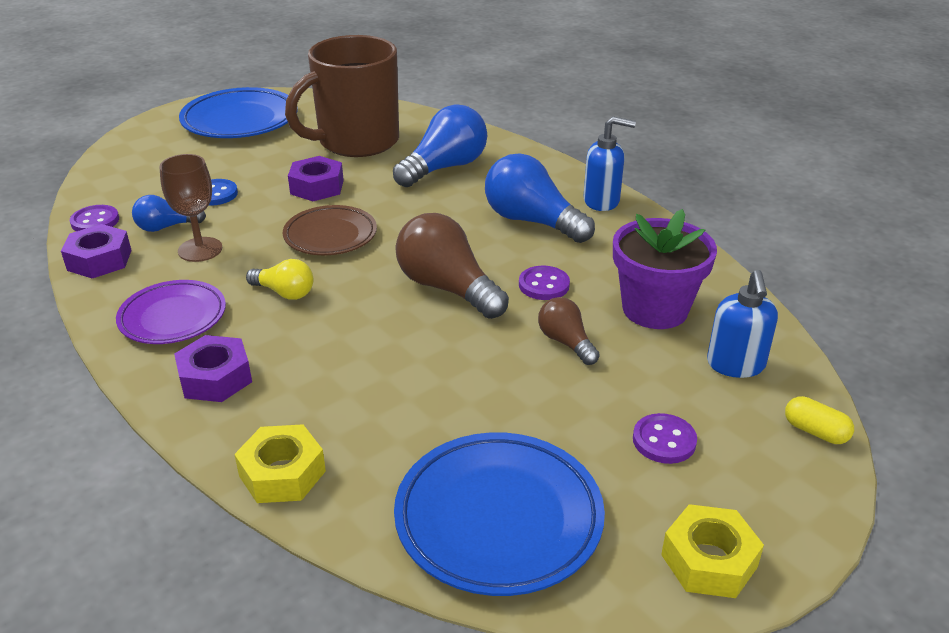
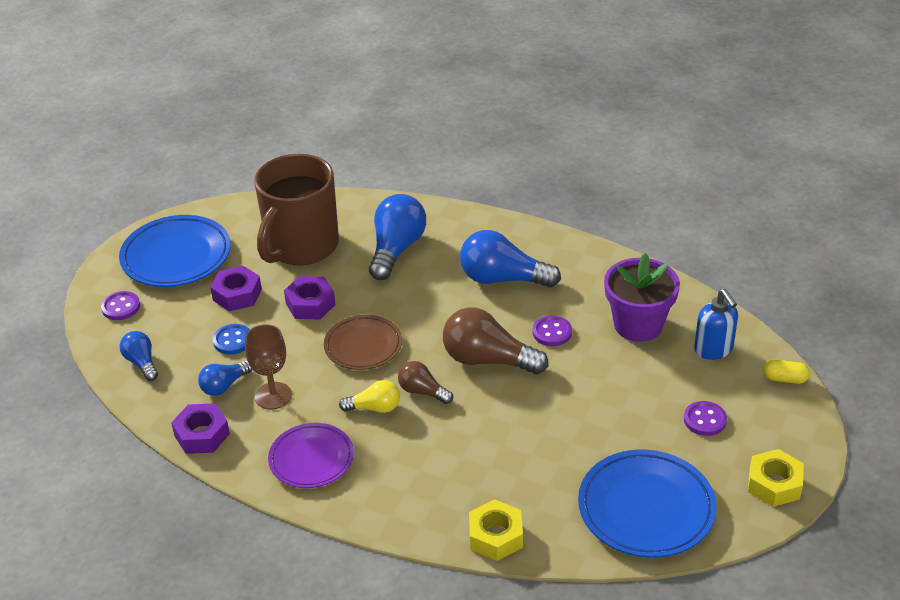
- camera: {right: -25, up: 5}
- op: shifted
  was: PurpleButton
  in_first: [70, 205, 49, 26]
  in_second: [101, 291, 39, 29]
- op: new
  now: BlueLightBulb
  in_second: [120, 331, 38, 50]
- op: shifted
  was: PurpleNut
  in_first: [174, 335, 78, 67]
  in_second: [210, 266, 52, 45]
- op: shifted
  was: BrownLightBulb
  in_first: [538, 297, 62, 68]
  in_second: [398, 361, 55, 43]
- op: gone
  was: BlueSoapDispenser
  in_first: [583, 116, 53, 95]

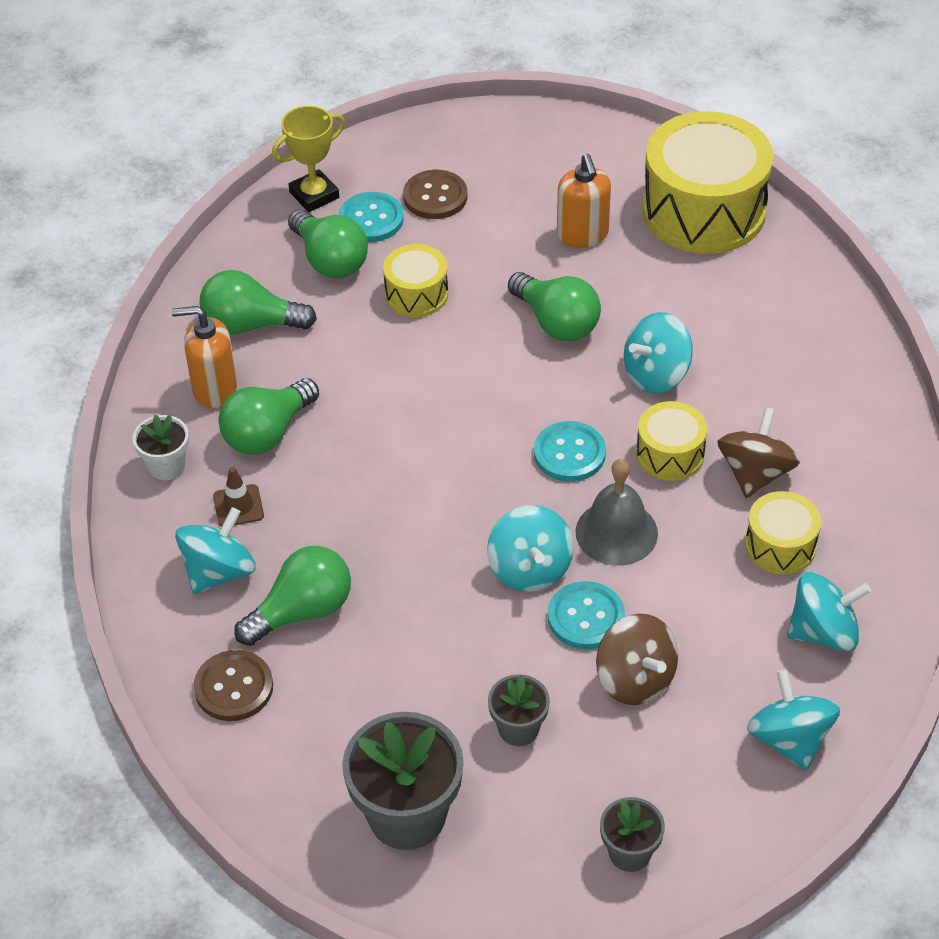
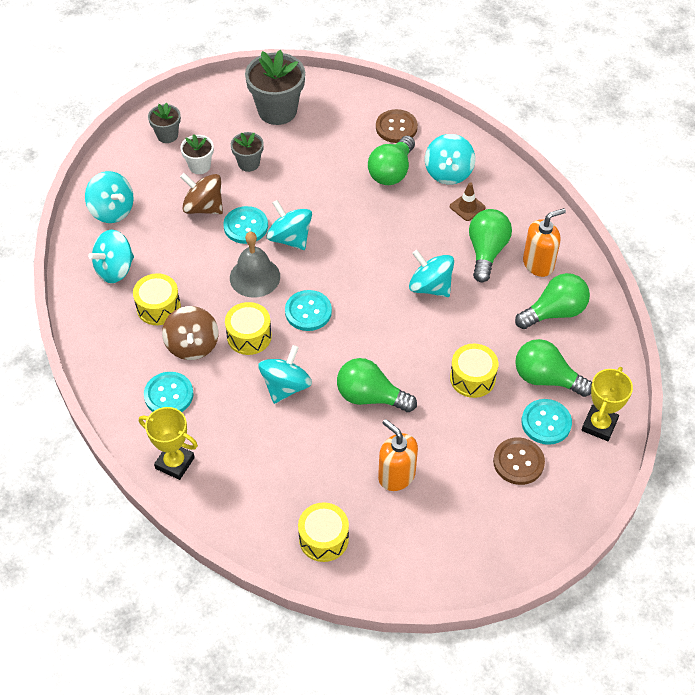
- camera: {right: 150, up: 5}
- op: new
  now: YellowTrophy
  in_second: [139, 407, 59, 73]
- op: new
  now: TurquoiseButton
  in_second: [144, 372, 49, 40]
- op: shifted
  was: WhiteFlowerPot
  in_first: [133, 415, 56, 65]
  in_second: [180, 134, 34, 40]
- op: scaled
  was: YellowDrum
  in_first: [642, 111, 131, 143]
  in_second: [298, 502, 51, 60]
  ratio: 0.5
- op: new
  now: TurquoiseSpinningTop
  in_second: [409, 250, 45, 47]

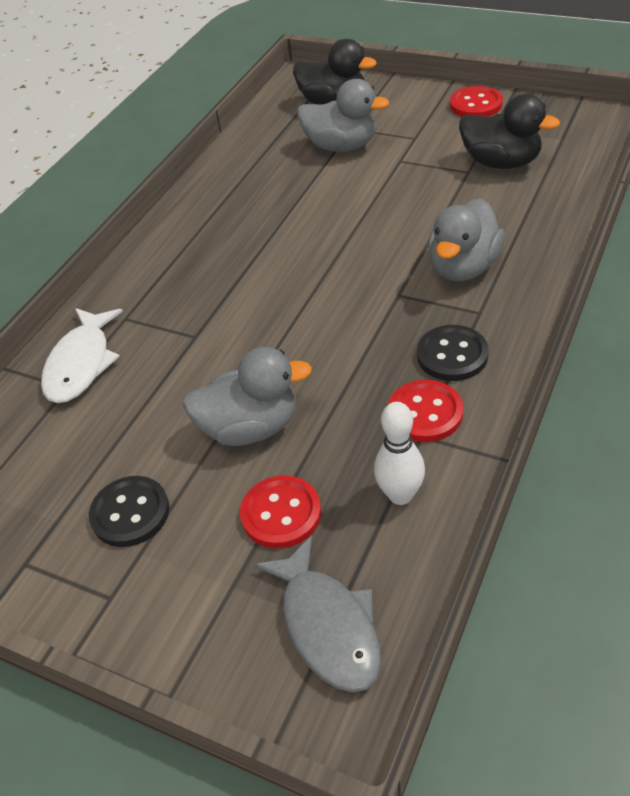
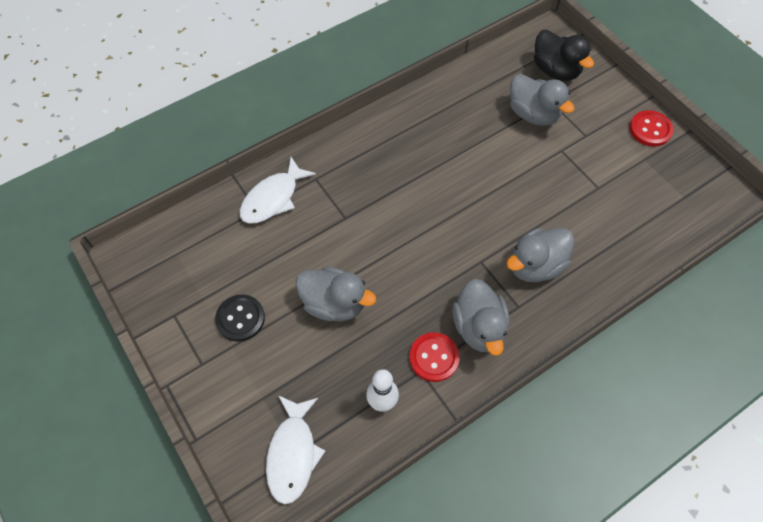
- camera: {right: 25, up: 15}
- op: repainted
  was: GreyFish
  now: WhiteFish
  in_first: [254, 535, 127, 158]
  in_second: [266, 395, 59, 109]
- op: swapped
  was: BlackButton
  now: GreyDuck
  in_first: [417, 325, 71, 56]
  in_second: [452, 279, 57, 77]
- op: gone
  was: RedButton
  in_first: [240, 476, 81, 72]
- op: gone
  was: BlackDuck
  in_first: [459, 94, 101, 75]

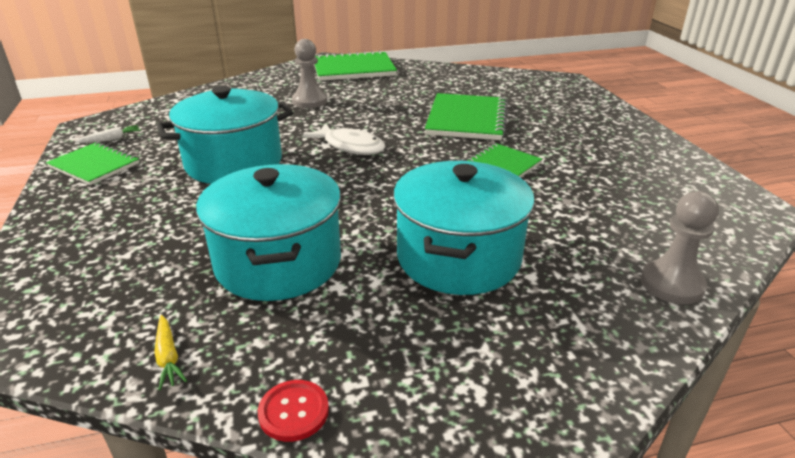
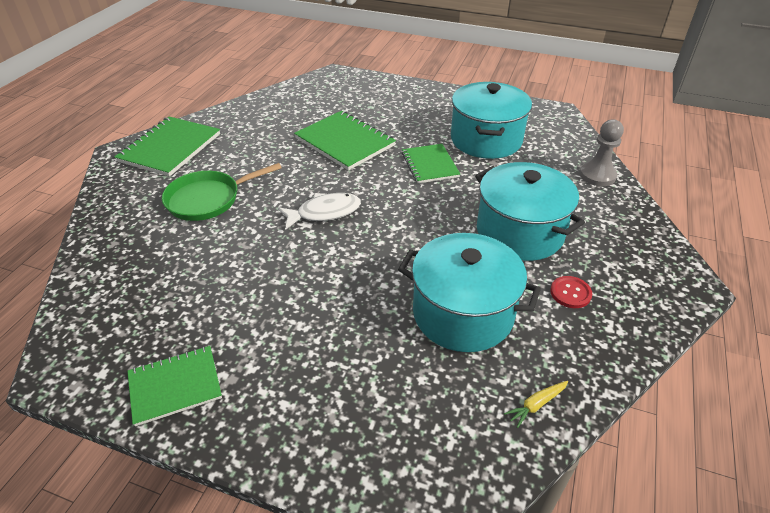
- camera: {right: -55, up: 10}
- op: swapped
  was: GreyPawn
  now: GreenPan
  in_first: [292, 39, 35, 69]
  in_second: [162, 163, 120, 58]
- op: shifted
  was: TurquoisePot
  in_first: [156, 86, 137, 98]
  in_second: [451, 82, 81, 77]
- op: rotated
  was: YellowCarrot
  in_first: [154, 315, 33, 75]
  in_second: [504, 381, 64, 47]
  clockwise: 135
- op: shifted
  was: RedButton
  in_first: [258, 380, 71, 62]
  in_second: [550, 276, 42, 32]
- op: gone
  was: WhiteCarrot
  in_first: [75, 125, 66, 18]

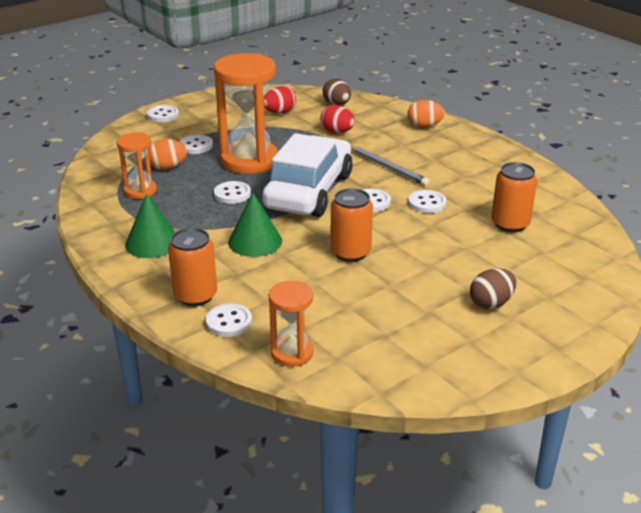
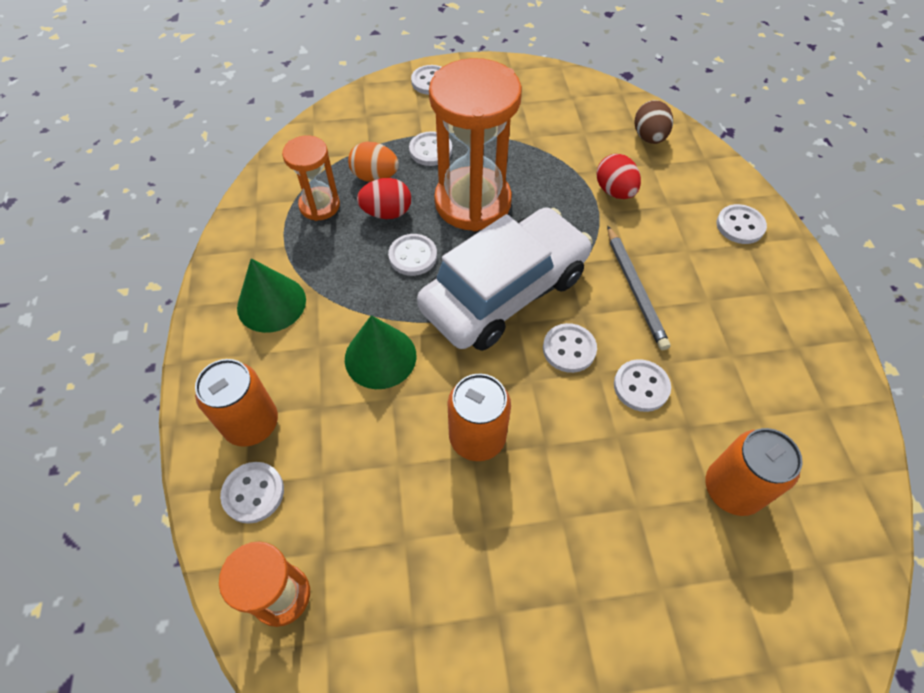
- camera: {right: 30, up: 25}
- op: shifted
  was: RedEgg
  in_first: [264, 86, 32, 28]
  in_second: [357, 178, 54, 41]
- op: swapped
  was: OrangeEgg
  now: WhiteButton
  in_first: [407, 100, 38, 28]
  in_second: [717, 204, 50, 40]
- op: gone
  was: BrownEgg
  in_first: [470, 268, 46, 41]

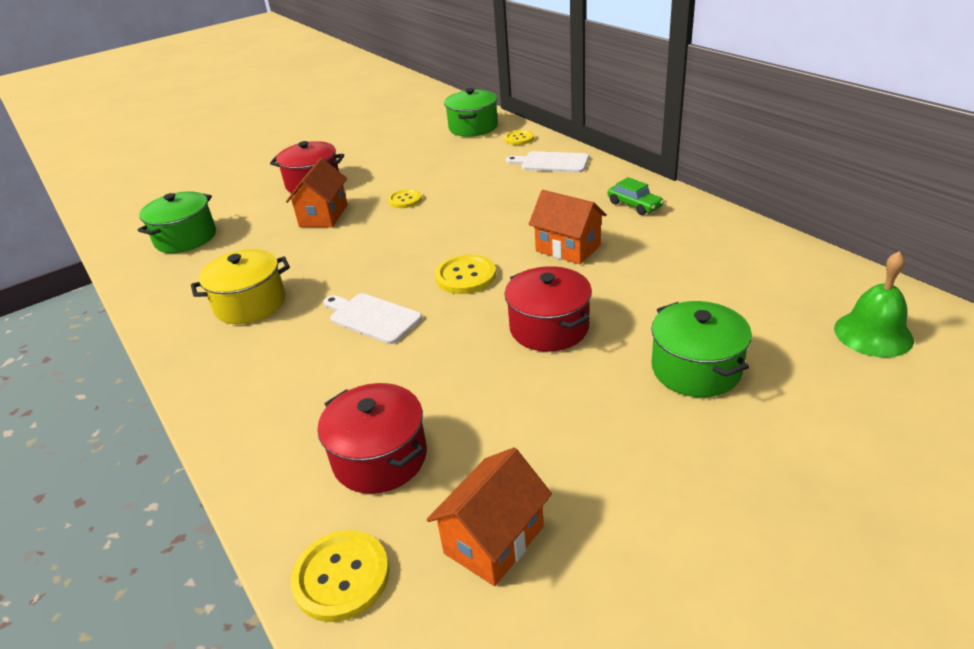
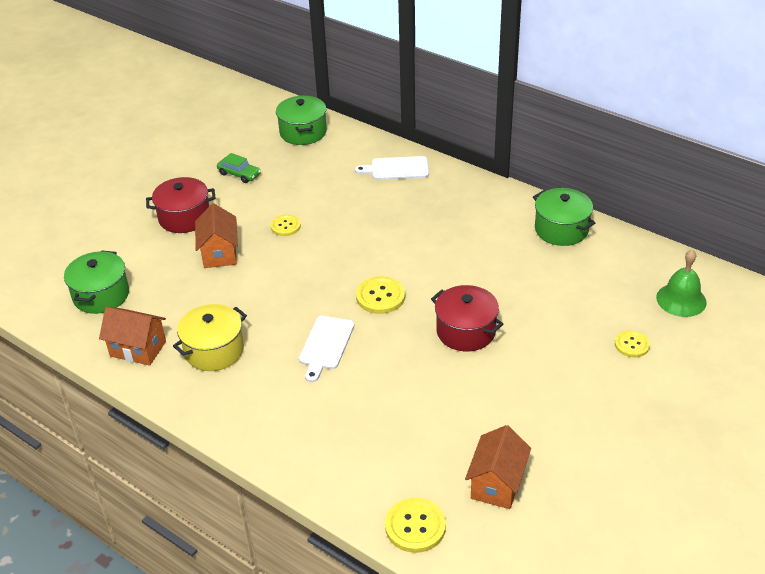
- camera: {right: -20, up: 5}
- op: shifted
  was: OrangeHouse
  in_first: [529, 190, 78, 74]
  in_second: [99, 307, 67, 59]
- op: shifted
  was: GreenCar
  in_first: [608, 177, 56, 38]
  in_second: [217, 153, 44, 30]
- op: rotated
  was: WhiteCuttingBoard
  in_first: [323, 293, 99, 51]
  in_second: [299, 316, 55, 66]
  clockwise: -90
- op: shifted
  was: GreenPot
  in_first: [651, 301, 101, 96]
  in_second: [533, 188, 62, 58]
- op: shifted
  was: YellowButton
  in_first: [505, 130, 29, 15]
  in_second: [615, 330, 35, 27]
- op: gone
  was: RedPot
  in_first: [318, 383, 109, 111]

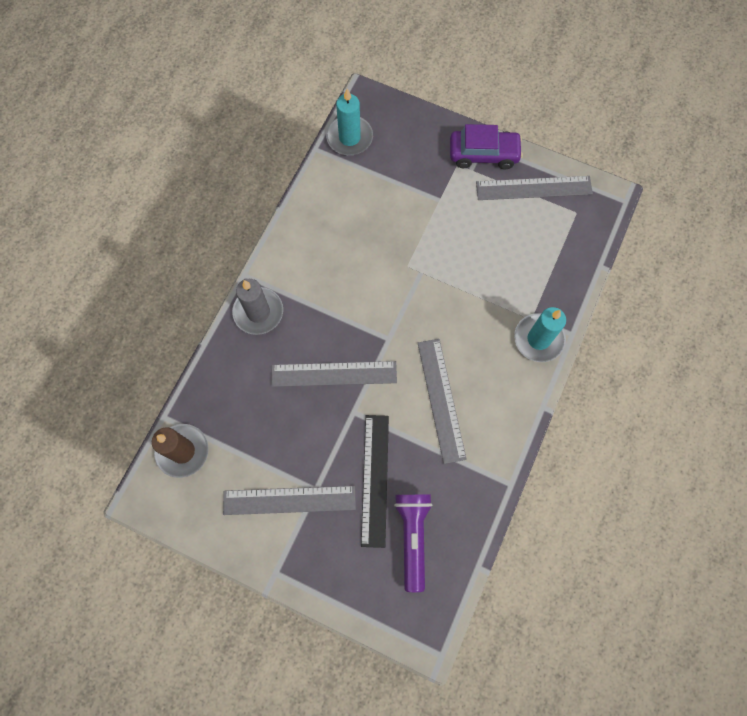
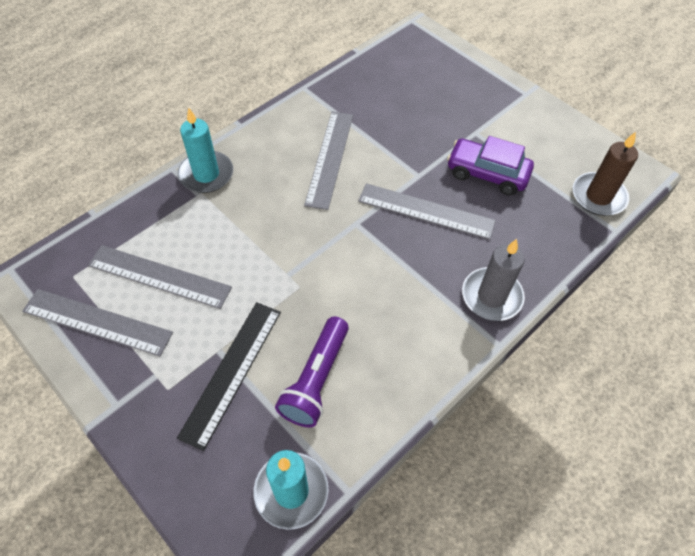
- camera: {right: -160, up: -15}
- op: shifted
  was: GreyRuler
  in_first: [223, 486, 133, 29]
  in_second: [88, 245, 144, 64]
- op: shifted
  was: BlackRuler
  in_first: [361, 415, 28, 133]
  in_second: [177, 302, 104, 149]
- op: shifted
  was: PurpleFlashlight
  in_first: [394, 495, 38, 97]
  in_second: [275, 316, 74, 111]
- op: shifted
  was: PurpleCar
  in_first: [450, 124, 73, 45]
  in_second: [447, 136, 87, 59]

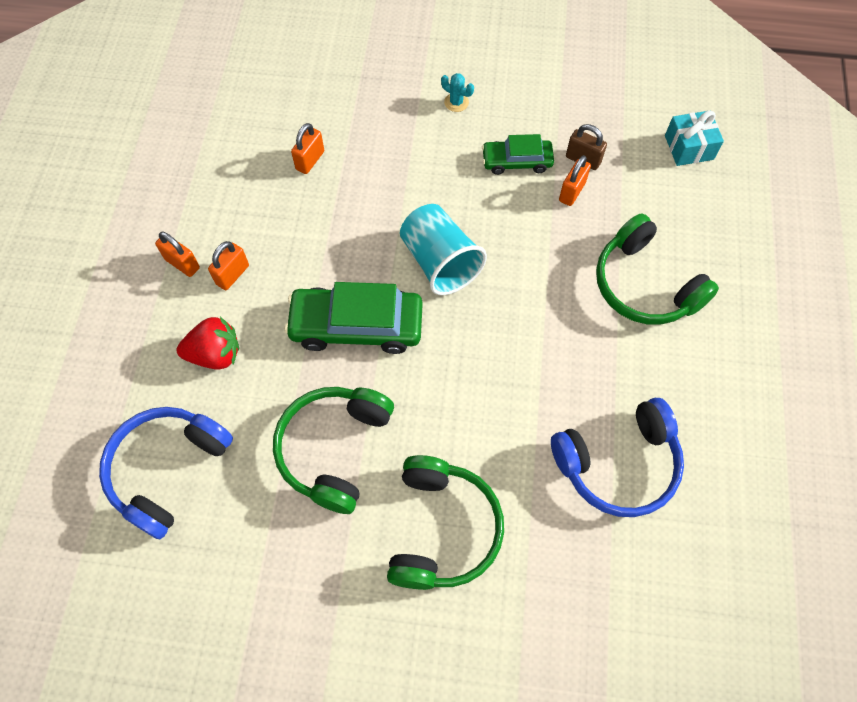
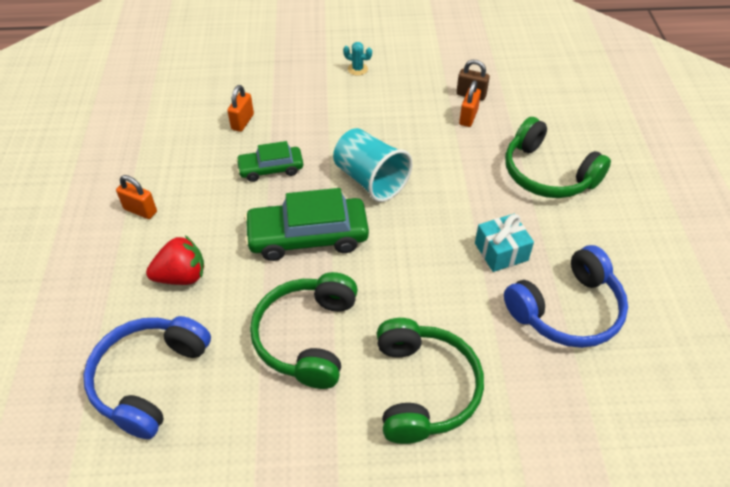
- camera: {right: -10, up: -15}
- op: shifted
  was: GreenCar
  in_first: [482, 134, 72, 41]
  in_second: [236, 141, 67, 41]
- op: shifted
  was: TurquoiseGift
  in_first: [665, 110, 59, 56]
  in_second: [475, 214, 59, 58]
- op: gone
  was: OrangePadlock
  in_first: [208, 241, 41, 49]

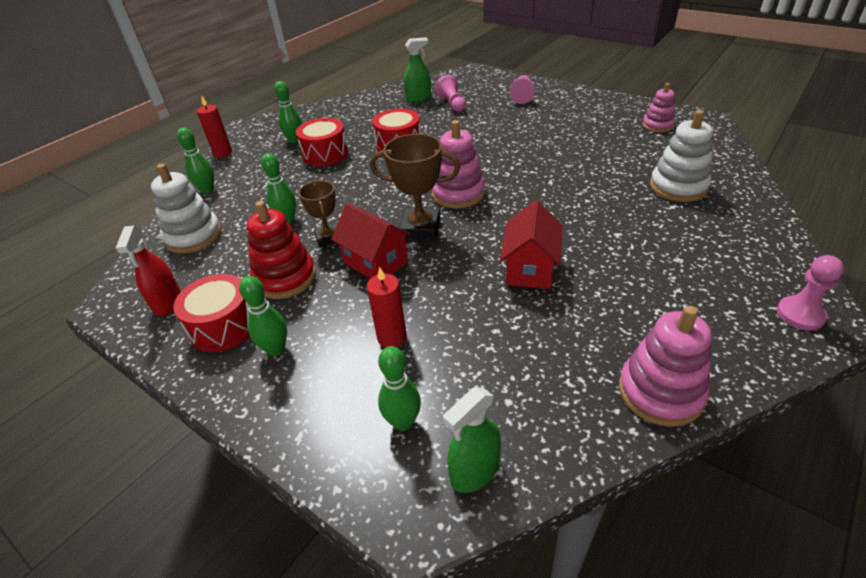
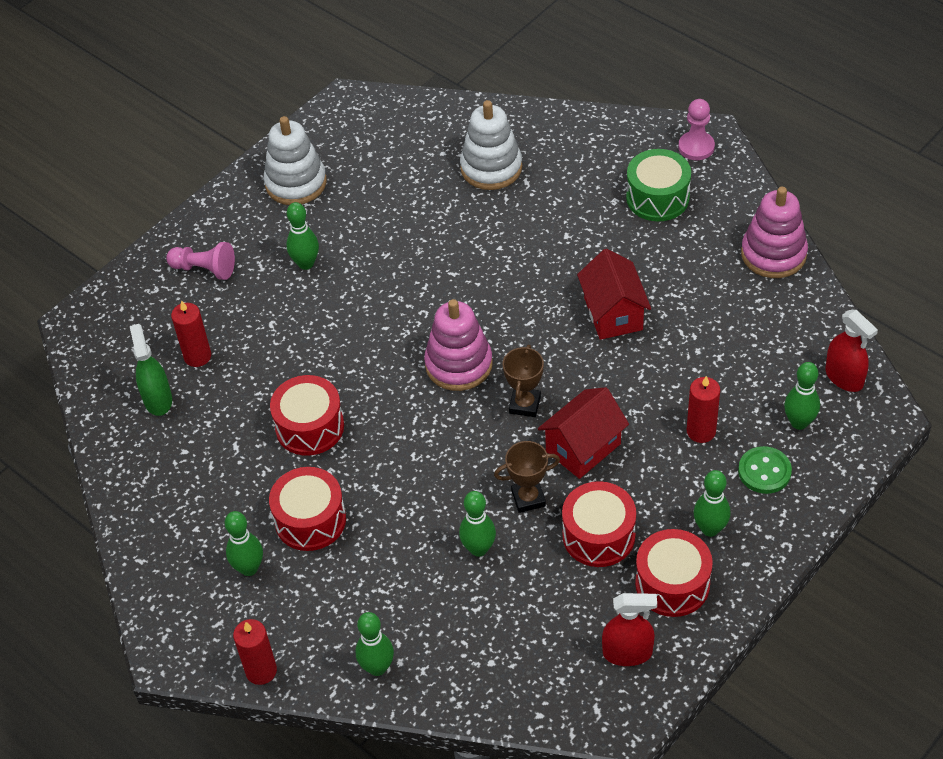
- camera: {right: -85, up: 10}
- op: swapped
  was: PinkPawn
  now: RedCandle
  in_first: [435, 75, 31, 37]
  in_second: [171, 300, 40, 67]
- op: shifted
  was: WhiteStackingToy
  in_first: [151, 164, 71, 89]
  in_second: [264, 116, 63, 89]
- op: new
  now: GreenBowlingPin
  in_second: [286, 202, 33, 68]
- op: scaled
  was: BrownTrophy
  in_first: [370, 134, 90, 105]
  in_second: [502, 345, 42, 72]
  ratio: 0.63
- op: swapped
  was: RedStackingToy
  now: RedDrum
  in_first: [247, 201, 69, 98]
  in_second: [562, 481, 74, 86]
- op: rotated
  was: RedHouse
  in_first: [500, 200, 63, 89]
  in_second: [577, 249, 74, 91]
  clockwise: 60
- op: new
  now: GreenDrum
  in_second: [626, 149, 65, 72]
- op: new
  now: GreenButton
  in_second: [738, 446, 54, 48]
- op: repainted
  was: GreenSprayBottle
  now: RedSprayBottle
  in_first: [443, 387, 58, 106]
  in_second: [826, 310, 52, 82]
- op: gone
  was: PinkStackingToy
  in_first: [642, 83, 33, 50]

